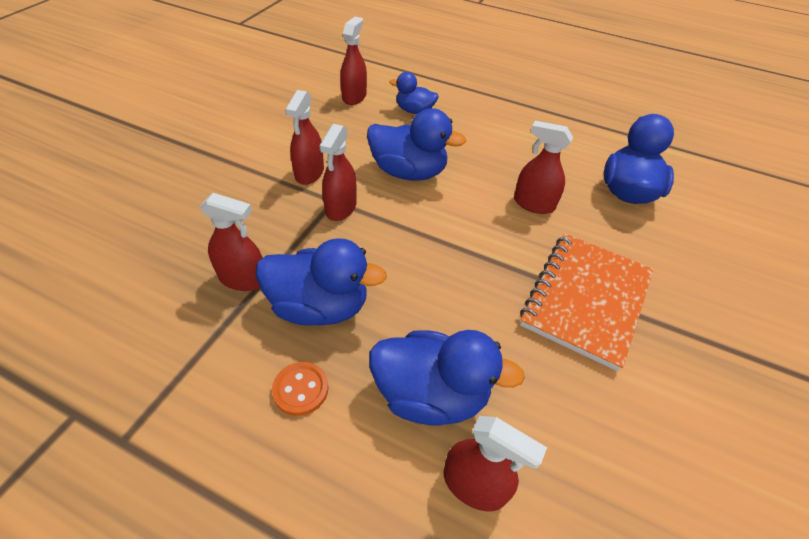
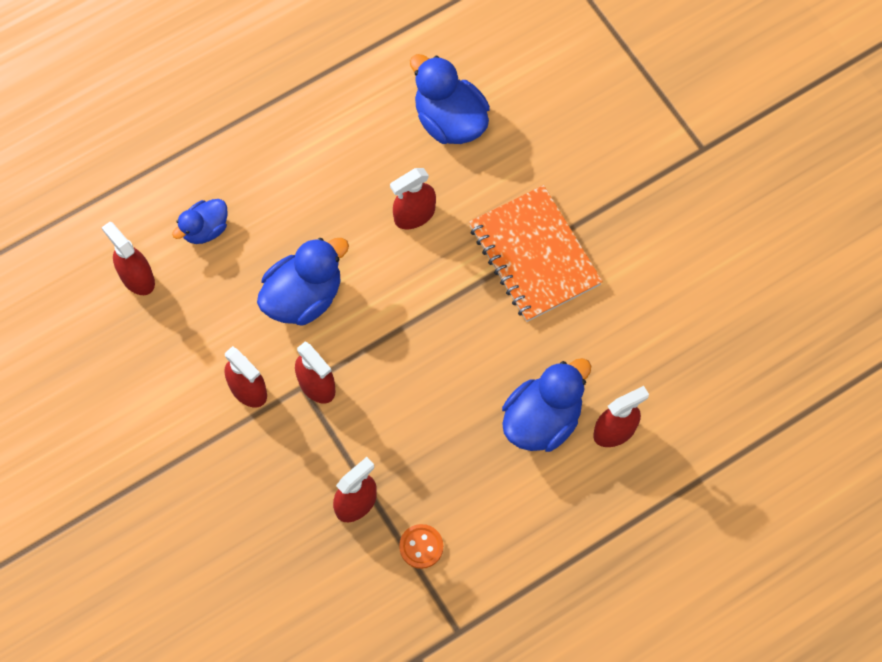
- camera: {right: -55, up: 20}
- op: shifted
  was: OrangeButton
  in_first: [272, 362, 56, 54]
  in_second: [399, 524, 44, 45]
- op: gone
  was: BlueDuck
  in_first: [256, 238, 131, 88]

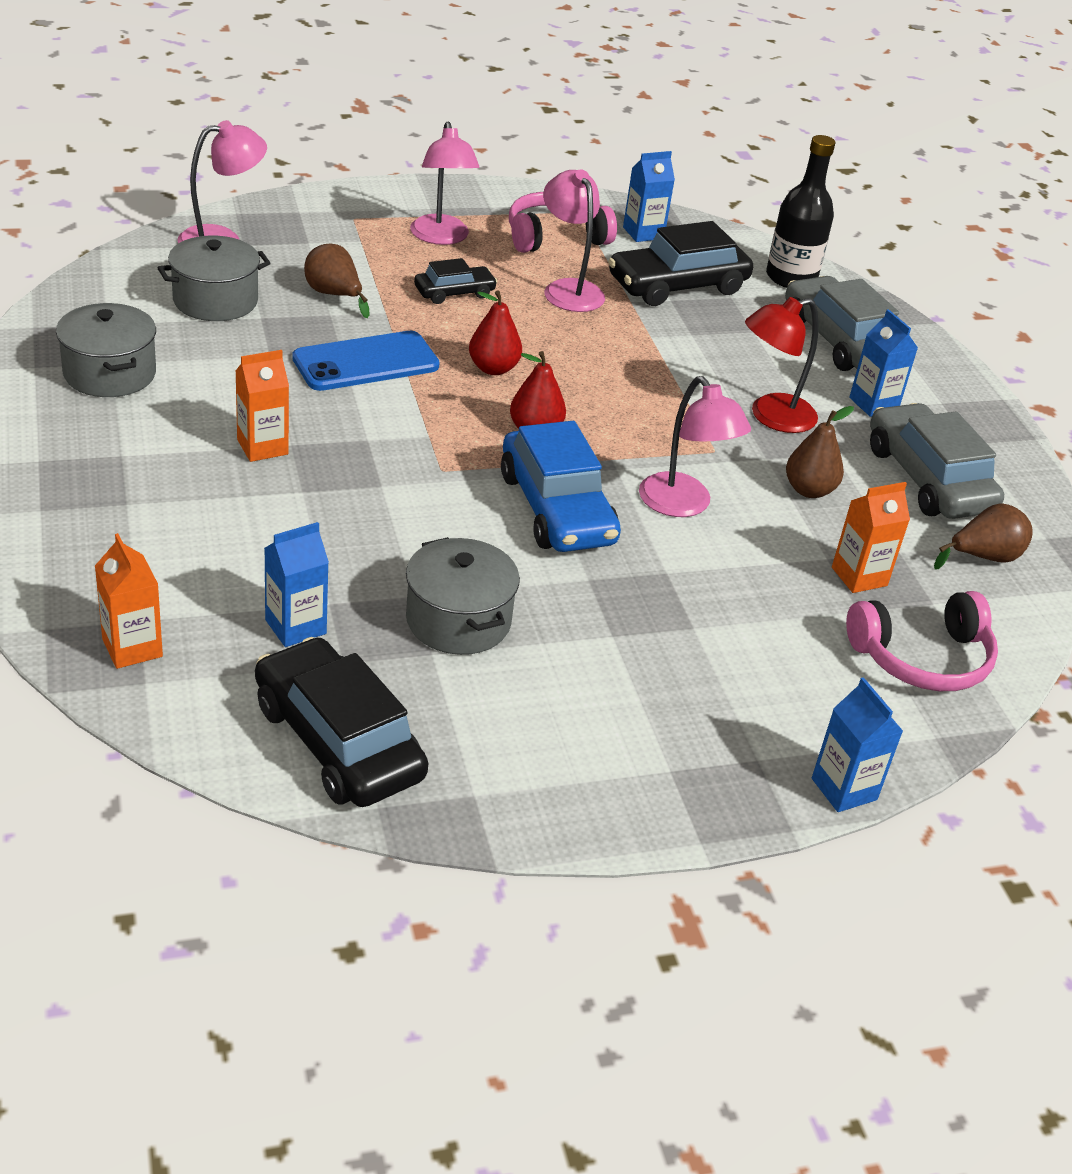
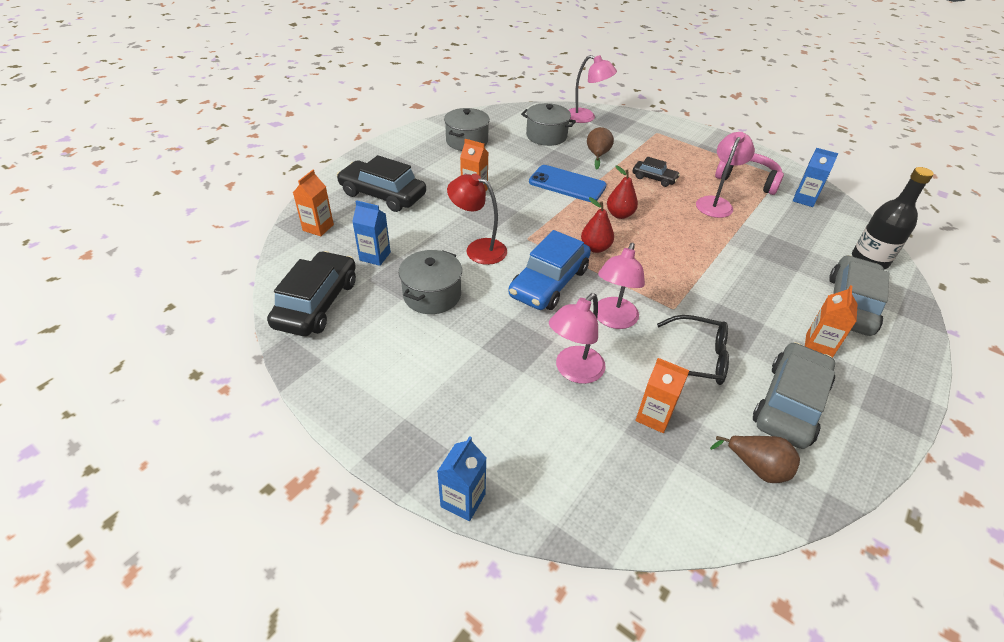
- camera: {right: 55, up: 5}
- op: shifted
  was: BlackCar
  in_first: [608, 221, 145, 85]
  in_second: [337, 155, 89, 57]
- op: shifted
  was: RedLamp
  in_first: [745, 297, 74, 136]
  in_second: [447, 173, 60, 92]
- op: shifted
  was: PinkLamp
  in_first: [410, 122, 69, 123]
  in_second: [549, 293, 57, 91]
- op: swapped
  was: BrownPear
  now: BlackGlasses
  in_first: [786, 406, 68, 92]
  in_second: [657, 315, 72, 70]
- op: repainted
  was: BlueCarton
  now: OrangeCarton
  in_first: [849, 309, 69, 108]
  in_second: [805, 285, 52, 73]
- op: gone
  was: PinkHeadphones
  in_first: [846, 591, 152, 100]

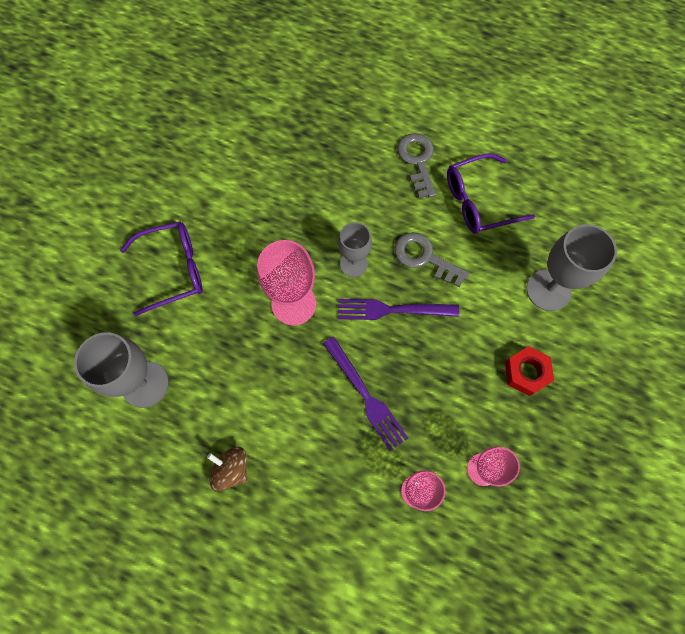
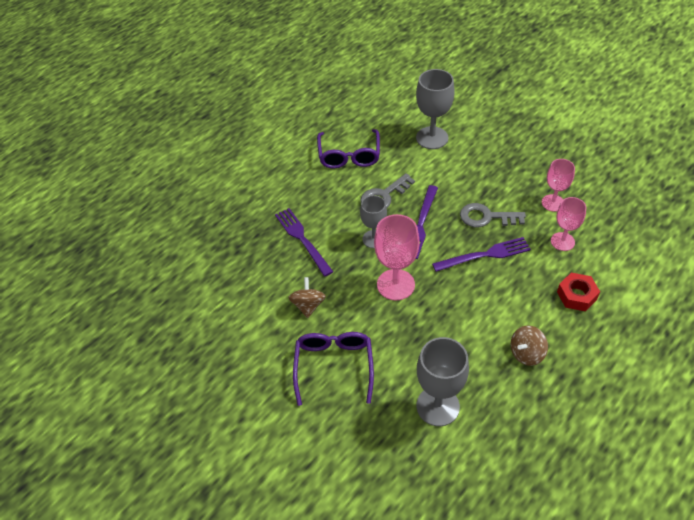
- camera: {right: -70, up: -20}
- op: new
  now: PurpleFork
  in_second: [275, 208, 58, 68]
- op: new
  now: BrownSpinningTop
  in_second: [288, 277, 38, 41]
- op: shifted
  was: GreyKey
  in_first: [397, 133, 39, 65]
  in_second: [460, 203, 66, 24]
- op: shifted
  was: RedNut
  in_first: [505, 346, 49, 50]
  in_second: [557, 273, 43, 38]

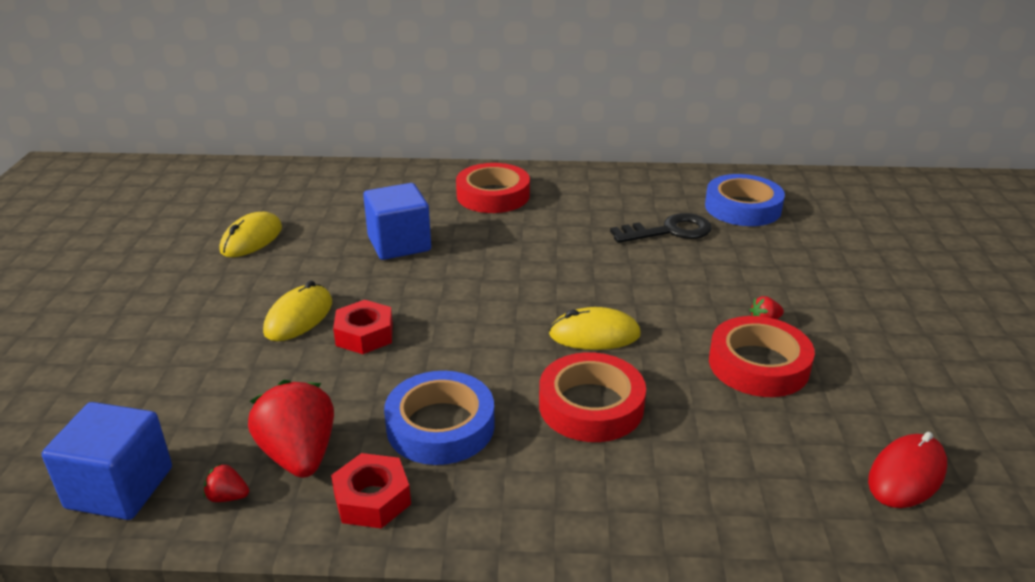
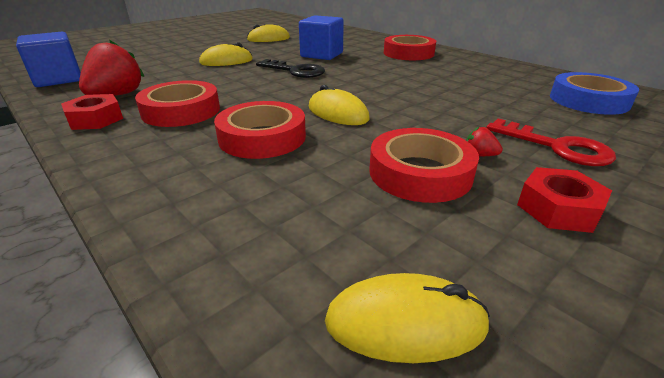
- camera: {right: 45, up: 0}
- op: repainted
  was: BlueTape
  now: RedTape
  in_first: [384, 371, 111, 94]
  in_second: [135, 80, 85, 47]
- op: shifted
  was: BlackKey
  in_first: [610, 213, 102, 30]
  in_second: [256, 59, 69, 19]
- op: repainted
  was: RedMouse
  now: YellowMouse
  in_first: [868, 432, 79, 76]
  in_second: [325, 273, 165, 90]
- op: new
  now: RedKey
  in_second: [486, 119, 130, 47]
- op: shifted
  was: RedNut
  in_first: [333, 300, 60, 54]
  in_second: [517, 167, 95, 66]
- op: gone
  was: RedStrawberry
  in_first: [203, 464, 46, 38]

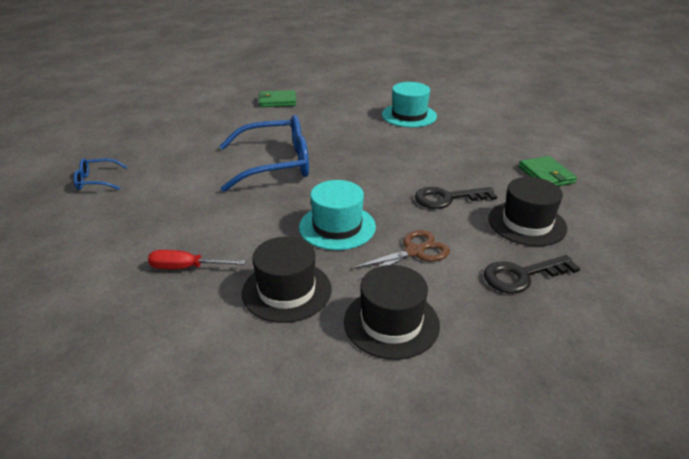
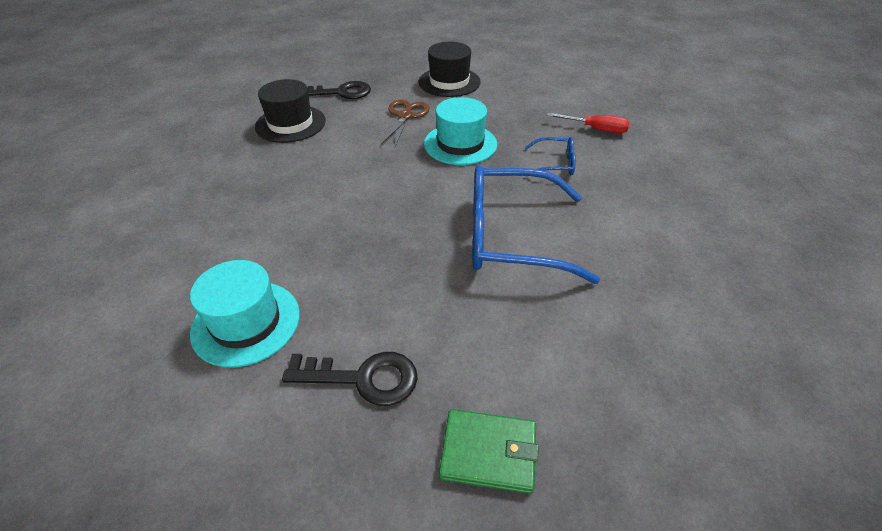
- camera: {right: -165, up: 10}
- op: shifted
  was: BlackKey
  in_first: [415, 187, 82, 22]
  in_second: [282, 352, 136, 54]
- op: rotated
  was: BrownScissors
  in_first: [351, 230, 99, 49]
  in_second: [381, 100, 49, 46]
  clockwise: 120
- op: shifted
  was: BlueGlasses
  in_first: [74, 158, 54, 32]
  in_second: [525, 137, 51, 40]
- op: gone
  was: BlackHat
  in_first: [242, 237, 90, 86]
- op: gone
  was: GreenWallet
  in_first: [519, 156, 58, 30]

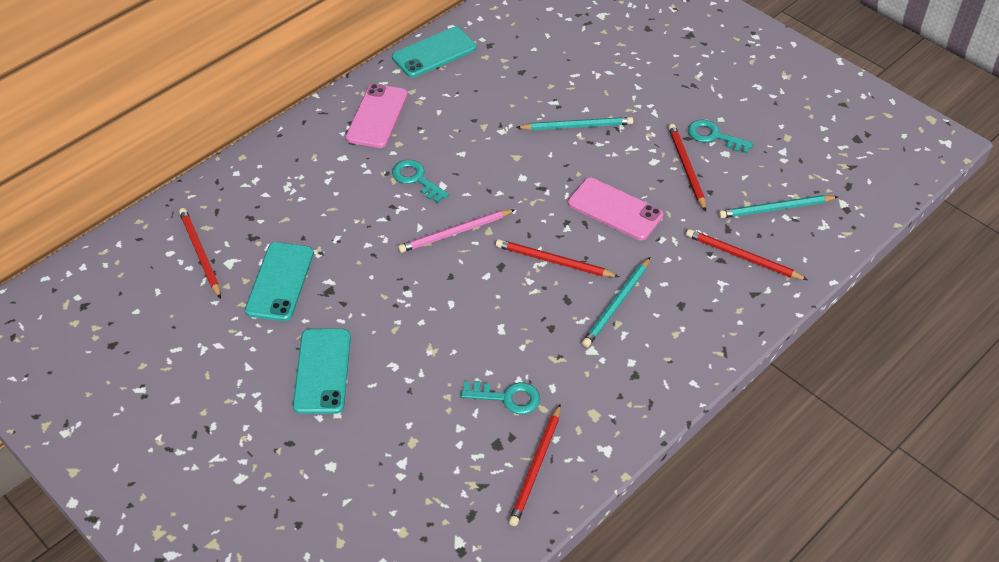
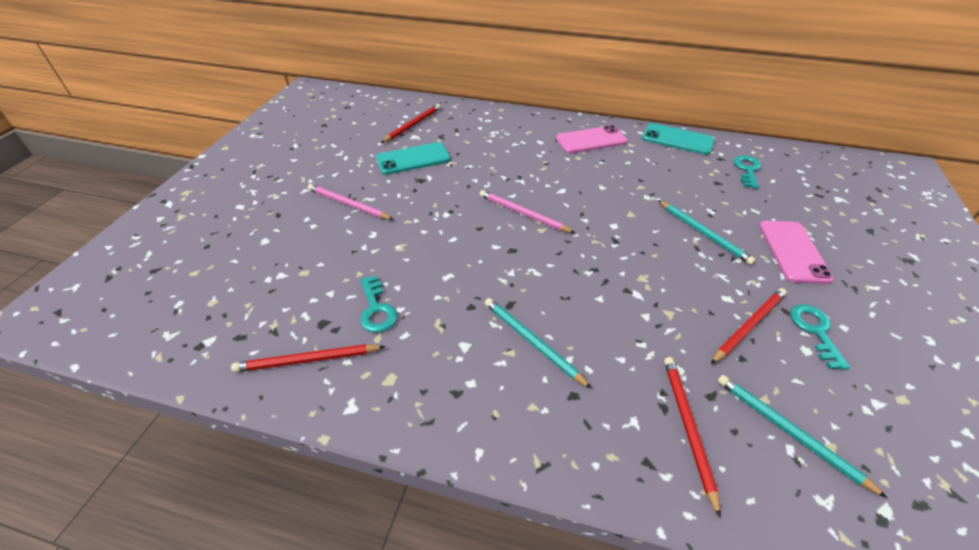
- camera: {right: 60, up: -5}
- op: swapped
  was: TurquoisePhone
  now: PinkPencil
  in_first: [293, 329, 58, 85]
  in_second: [308, 184, 86, 36]
- op: rotated
  was: TurquoisePencil
  in_first: [582, 257, 68, 90]
  in_second: [485, 298, 107, 91]
  clockwise: 45
- op: shifted
  was: TurquoiseKey
  in_first: [392, 160, 57, 43]
  in_second: [733, 155, 28, 34]
- op: shifted
  was: PinkPhone
  in_first: [568, 178, 95, 62]
  in_second: [759, 221, 75, 63]
- op: gone
  was: RedPencil
  in_first: [496, 239, 123, 38]

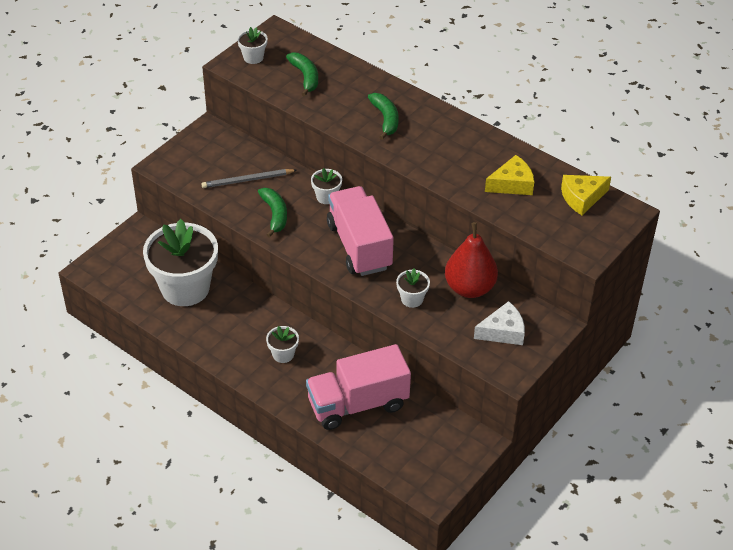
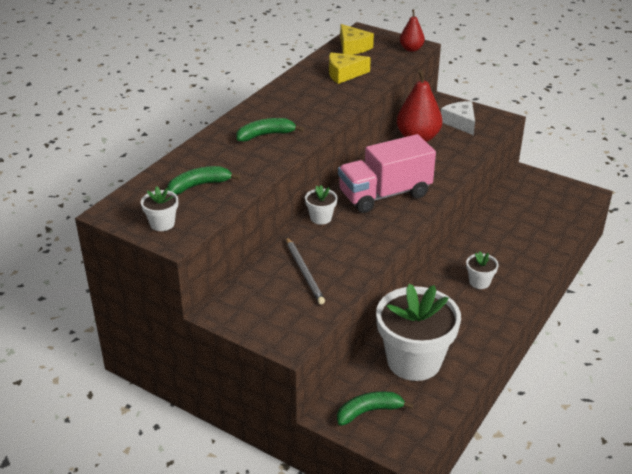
- camera: {right: -95, up: -10}
- op: rotated
  was: YellowCheese
  in_first: [485, 155, 49, 40]
  in_second: [329, 52, 42, 32]
  clockwise: -75
- op: shifted
  was: GreenBanana
  in_first: [258, 188, 29, 50]
  in_second: [337, 391, 77, 35]
- op: new
  now: RedPear
  in_second: [400, 9, 25, 43]
- op: gone
  was: PinkTruck
  in_first: [306, 344, 105, 86]
- op: gone
  was: WhiteFlowerPot
  in_first: [396, 269, 34, 39]

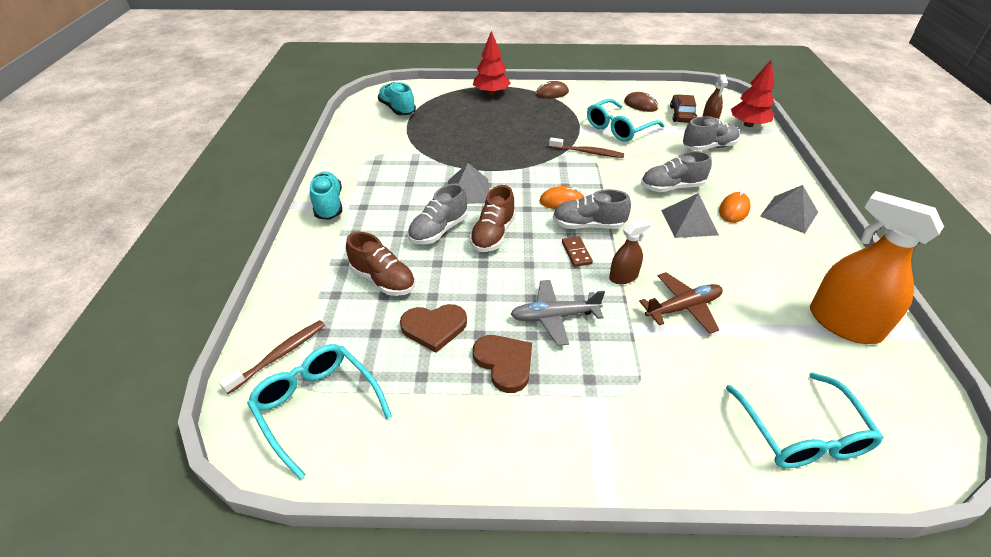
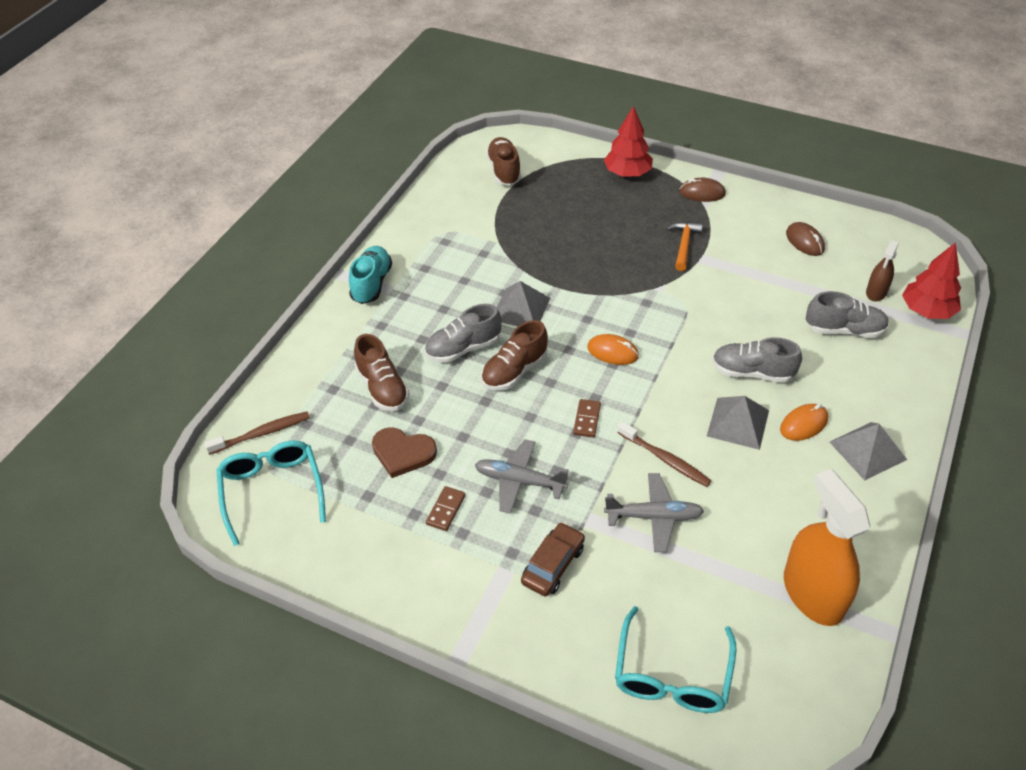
- camera: {right: 25, up: 5}
- op: swapped
  was: BrownHeart
  now: BrownDomino
  in_first: [473, 335, 59, 58]
  in_second: [426, 486, 39, 45]
- op: repainted
  was: TurquoiseShoe
  now: BrownShoe
  in_first: [378, 82, 38, 33]
  in_second: [486, 137, 35, 48]
- op: shifted
  was: BrownCar
  in_first: [670, 95, 27, 28]
  in_second: [521, 522, 64, 74]
- op: repainted
  was: BrownPlane
  now: GreyPlane
  in_first: [639, 272, 84, 62]
  in_second: [604, 473, 100, 79]
- op: shifted
  was: BrownToothbrush
  in_first: [549, 138, 76, 20]
  in_second: [618, 422, 93, 65]
- op: new
  now: OrangeHammer
  in_second: [666, 222, 37, 49]
- op: gone
  was: GreyShoe
  in_first: [553, 189, 78, 40]
- op: gone
  was: TurquoiseGlasses
  in_first: [587, 99, 77, 43]
- op: gone
  was: BrownSprayBottle
  in_first: [609, 219, 42, 65]

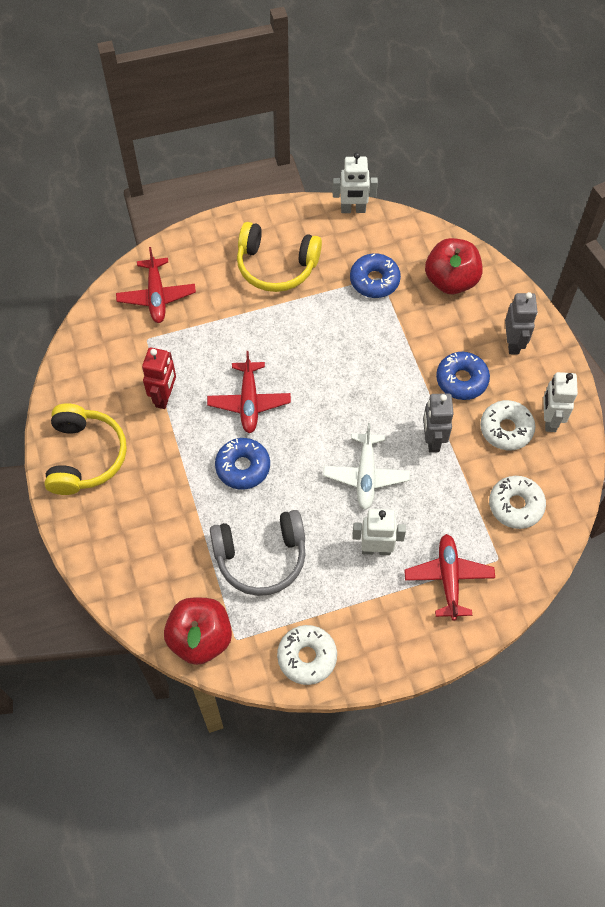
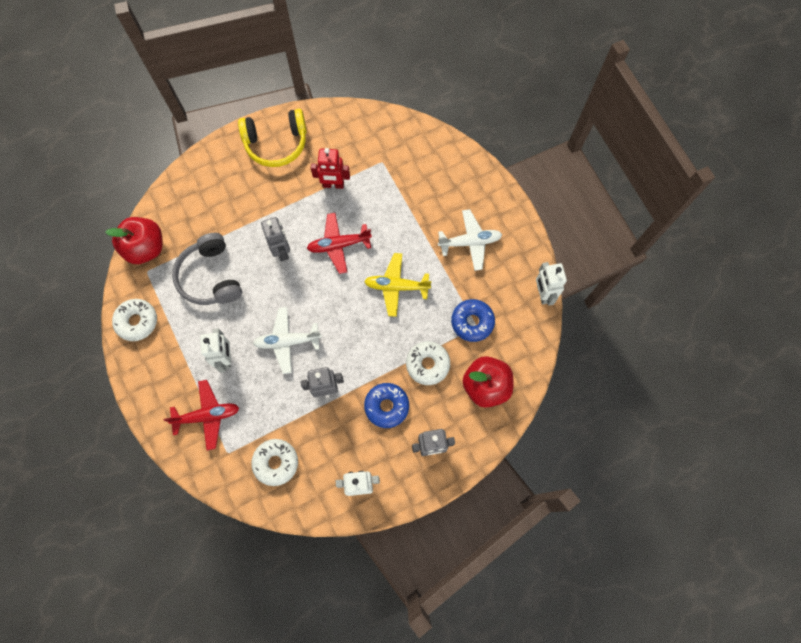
- camera: {right: 80, up: 10}
- op: swapped
  was: BlueDonut
  now: GreyRobot
  in_first: [215, 438, 55, 51]
  in_second: [261, 217, 29, 44]
- op: new
  now: YellowPlane
  in_second: [364, 253, 68, 64]
- op: shifted
  was: WhiteDonut
  in_first: [480, 400, 55, 50]
  in_second: [406, 341, 44, 44]
- op: swapped
  was: YellowHeadphones
  now: WhitePlane
  in_first: [237, 222, 85, 70]
  in_second: [438, 209, 64, 62]
- op: gone
  was: RedPlane
  in_first: [116, 247, 80, 76]

